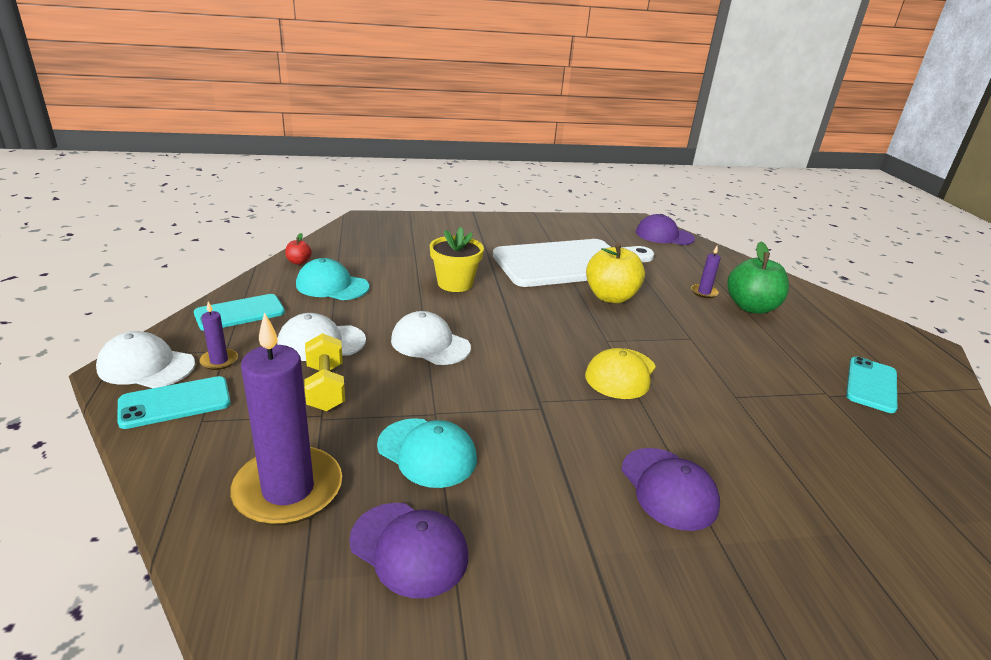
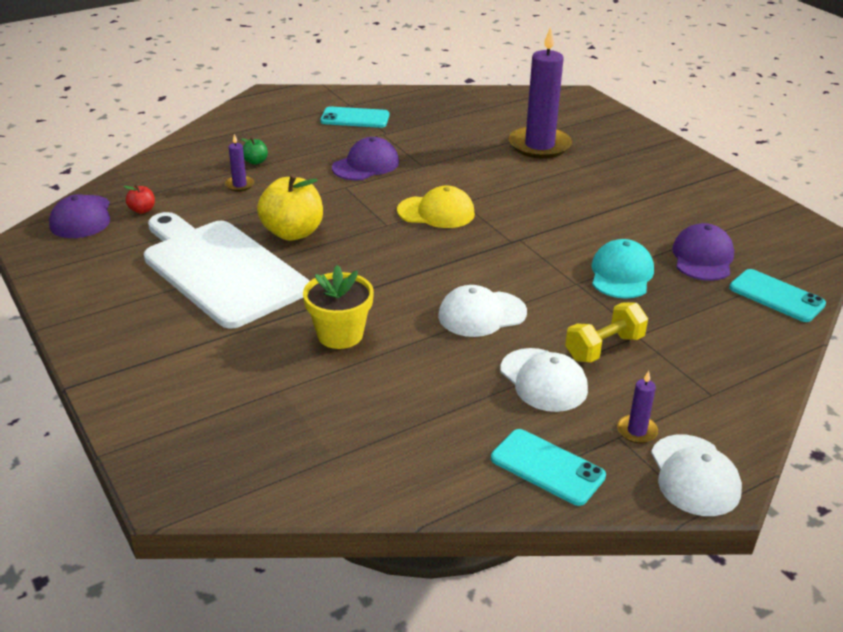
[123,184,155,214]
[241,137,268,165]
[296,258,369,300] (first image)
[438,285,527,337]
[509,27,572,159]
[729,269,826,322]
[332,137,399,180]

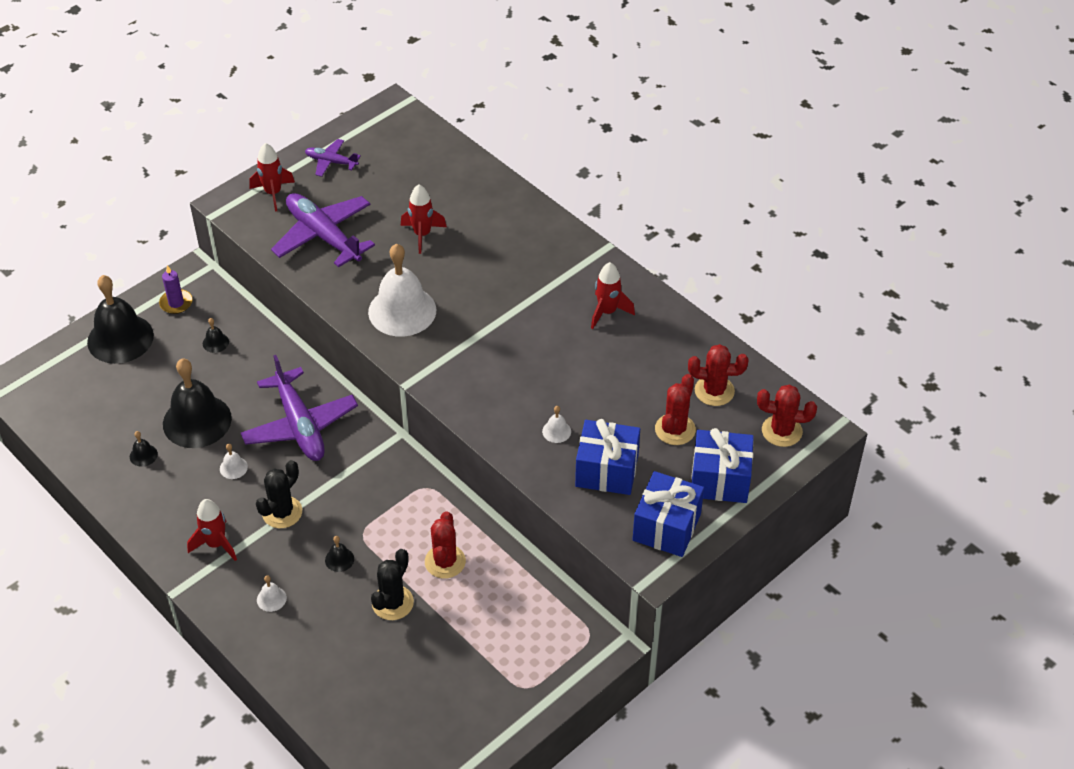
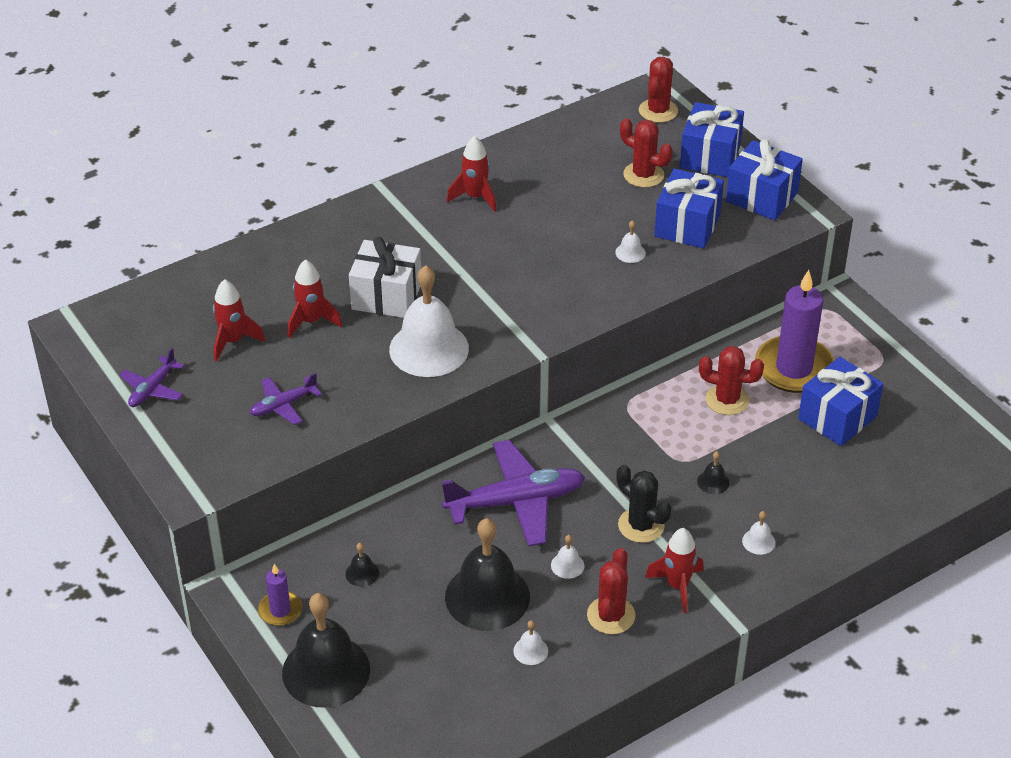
[213,279,265,362]
[250,373,322,425]
[587,548,635,635]
[513,620,548,665]
[371,549,414,620] (first image)
[349,237,421,318]
[755,270,834,393]
[798,357,883,446]

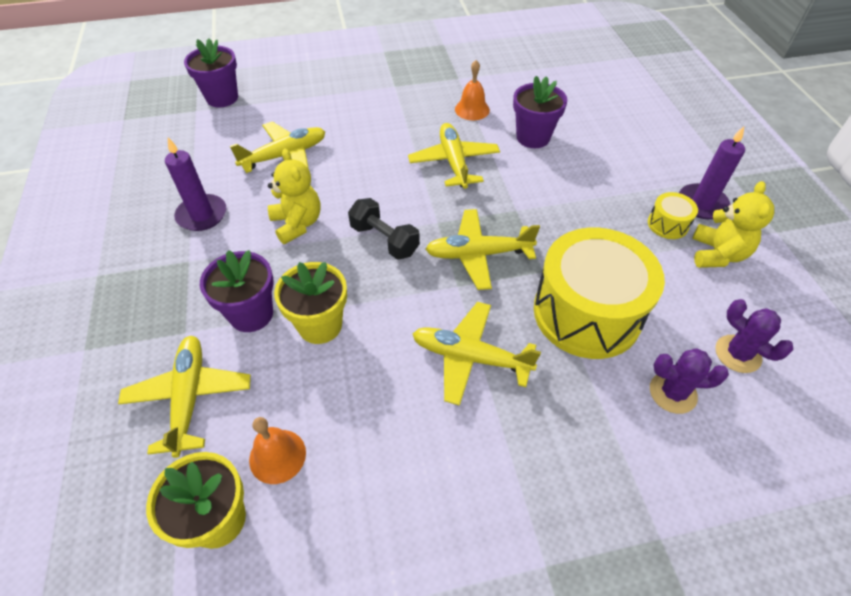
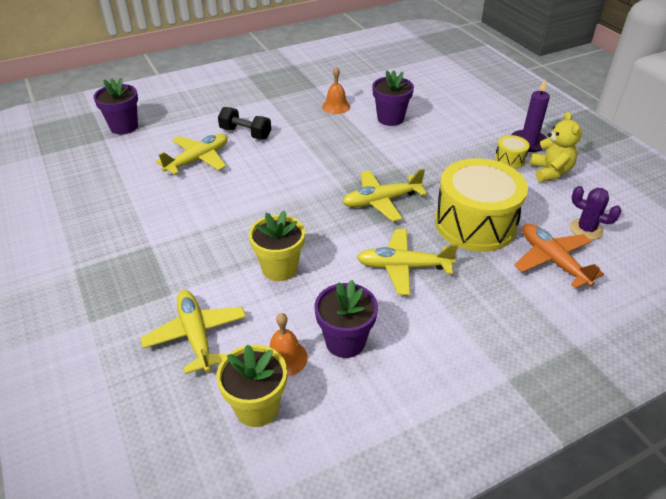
[408,123,500,189] (first image)
[165,138,226,231] (first image)
[268,149,321,244] (first image)
[218,107,271,140]
[315,280,378,358]
[514,223,604,289]

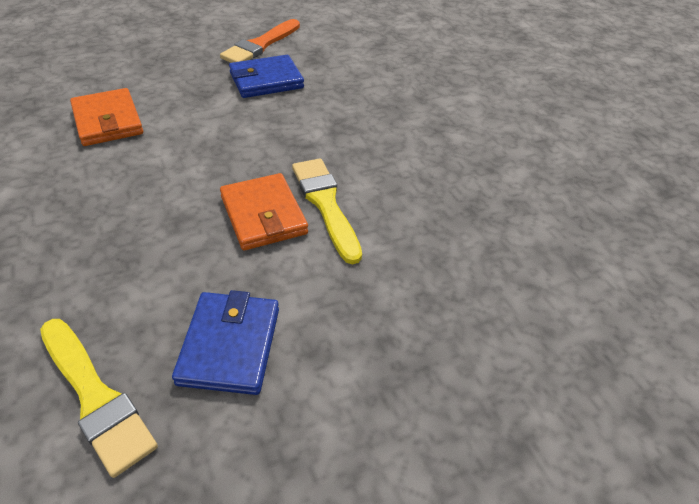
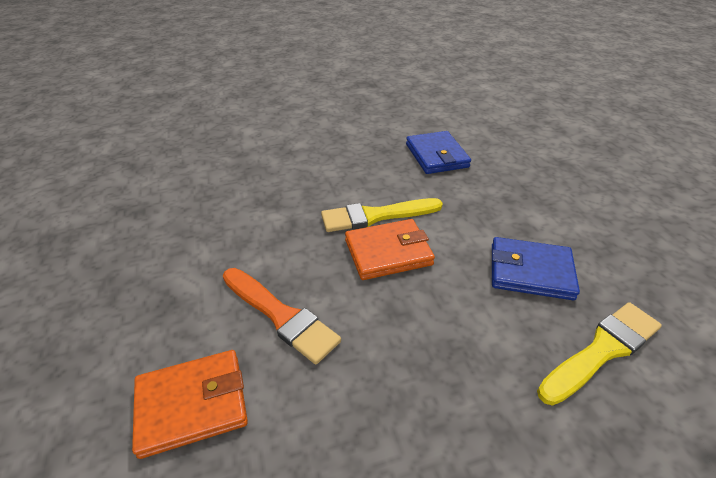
[223,268,341,365]
[406,131,471,174]

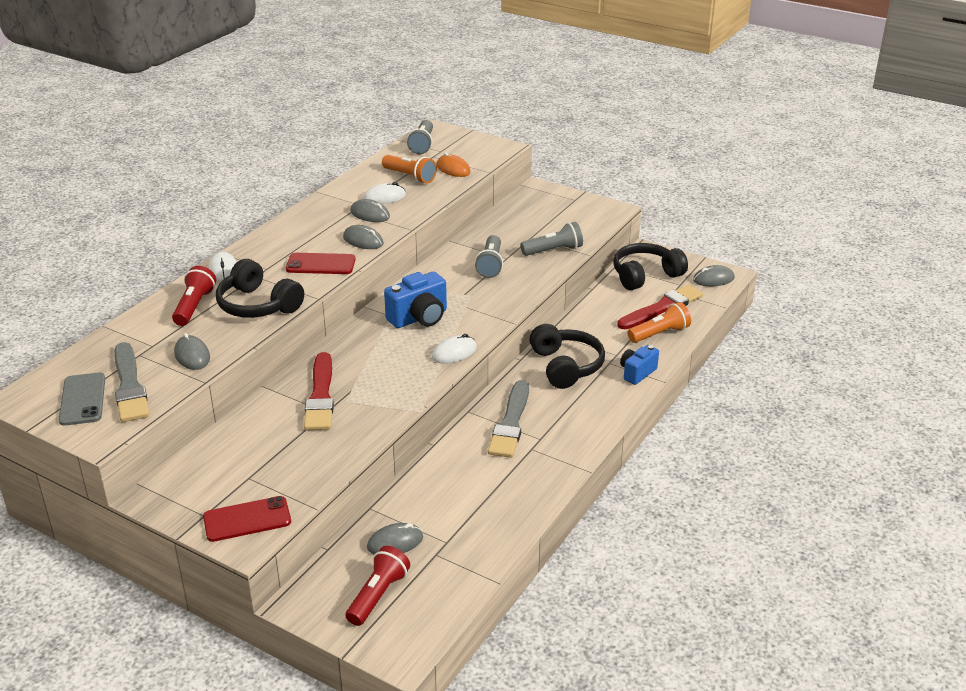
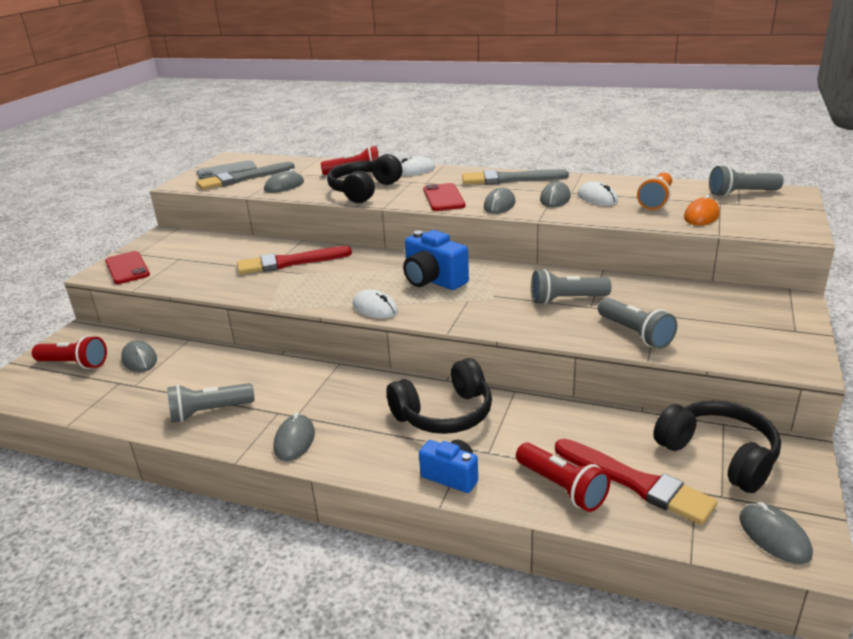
[516,442,610,512]
[462,169,569,185]
[167,383,254,422]
[274,412,315,461]

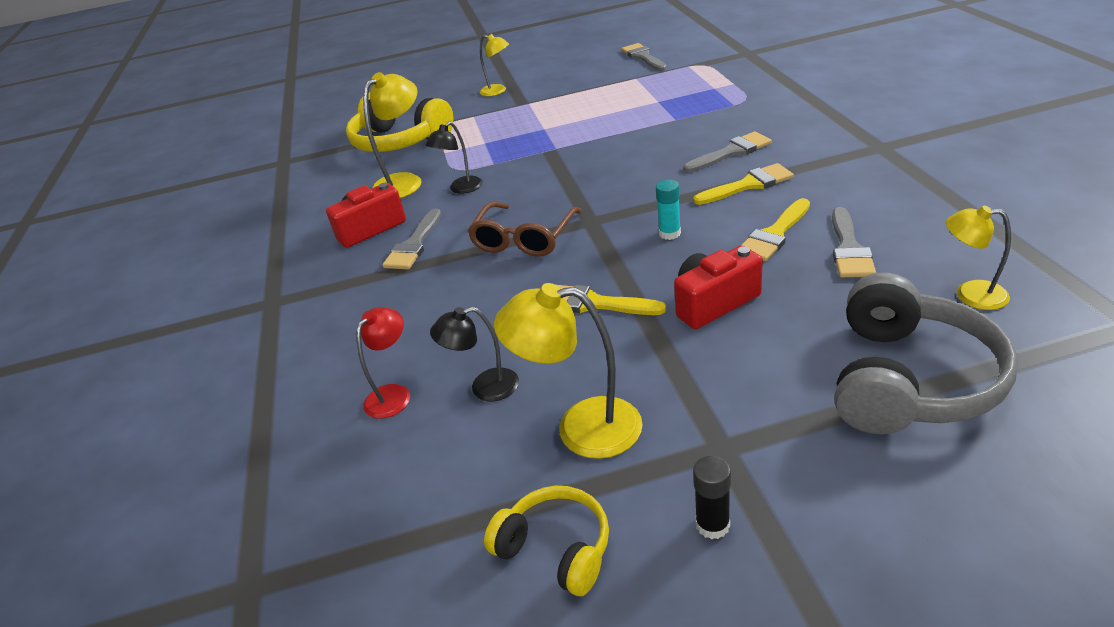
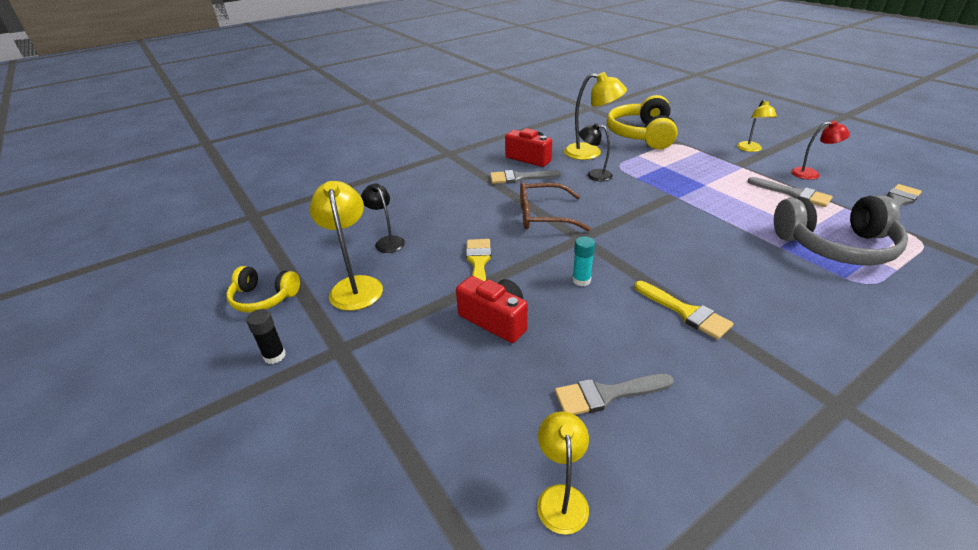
[747,177,833,207]
[742,198,810,261] (first image)
[774,195,908,266]
[791,121,850,180]
[226,266,300,313]

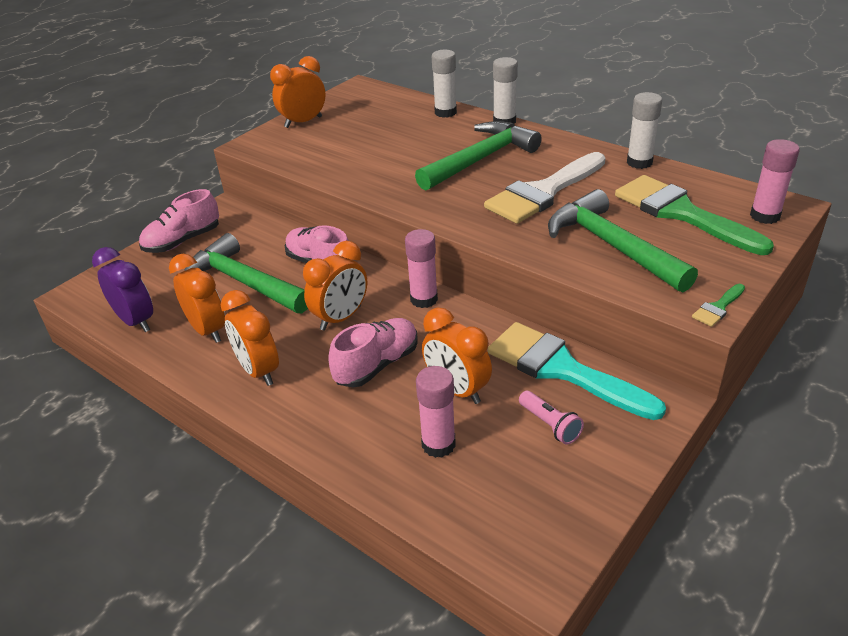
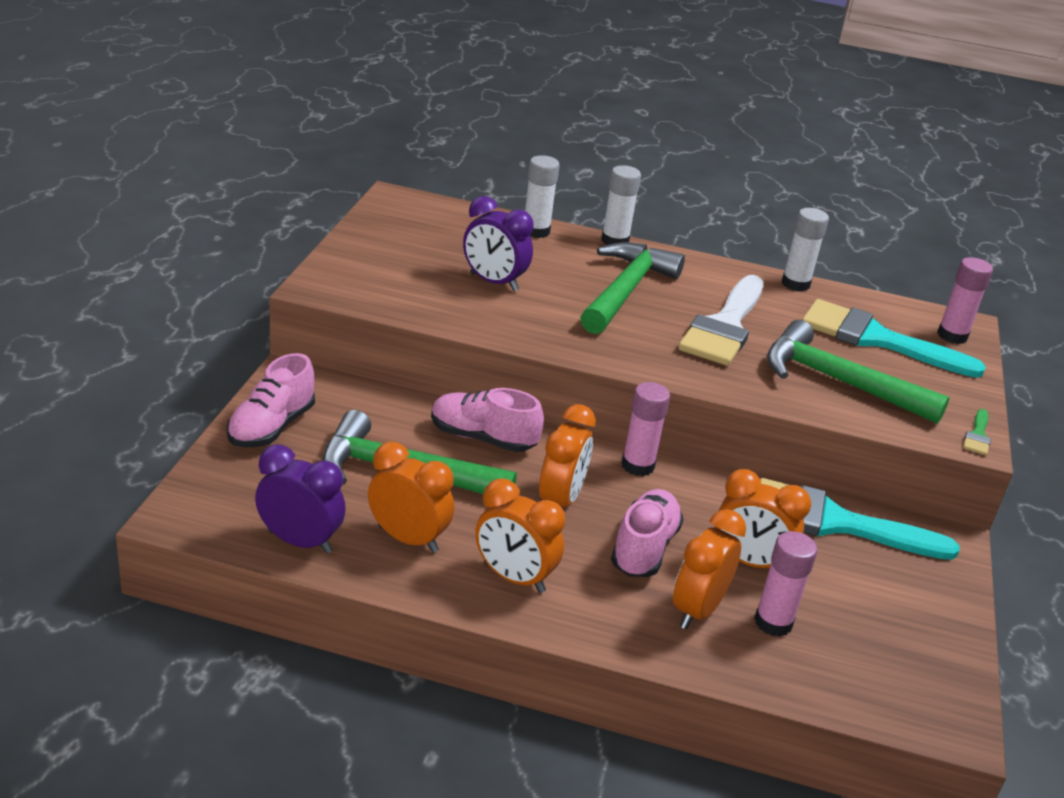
[673,509,746,629]
[802,299,986,378]
[519,391,584,445] (first image)
[463,196,534,292]

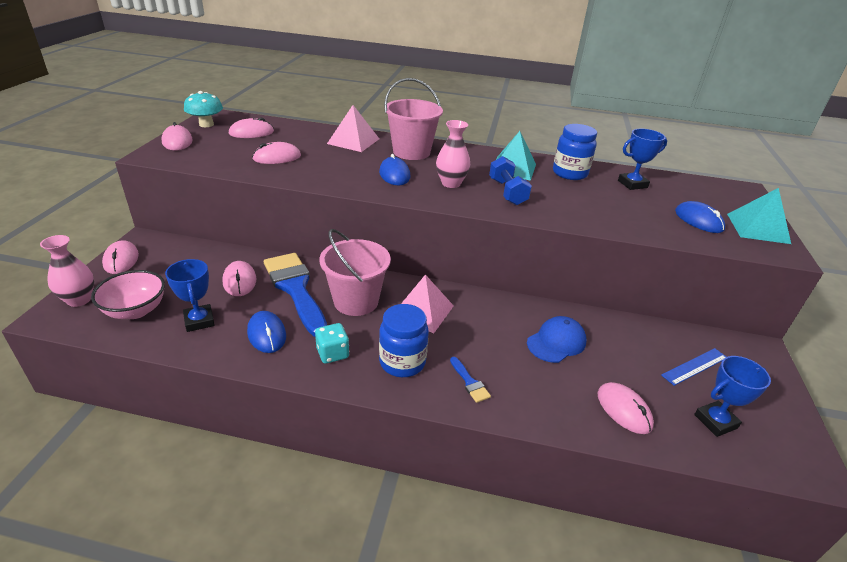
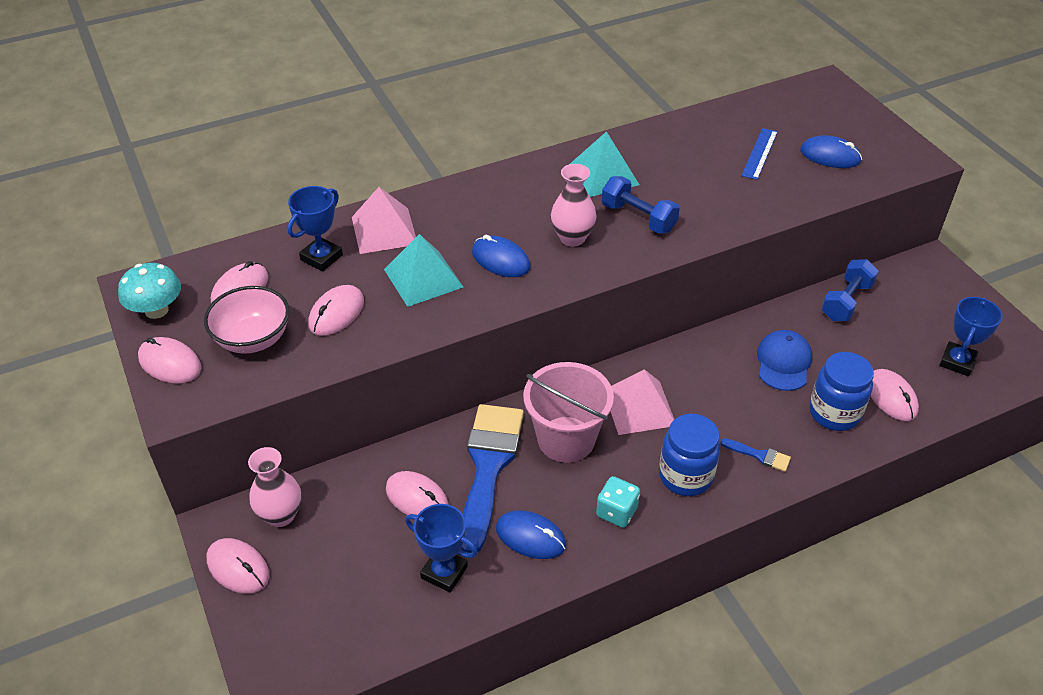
[384,78,443,160] (first image)
[809,352,874,431]
[287,186,343,271]
[384,234,463,307]
[248,447,301,527]
[461,404,524,553]
[204,286,290,354]
[741,128,778,180]
[870,369,919,421]
[822,259,879,321]

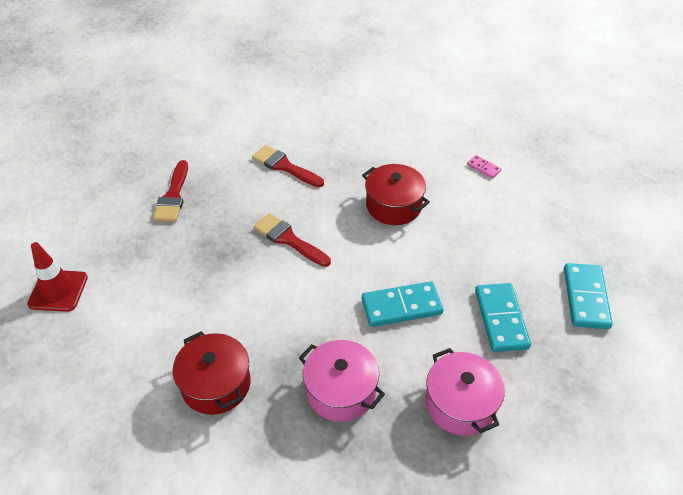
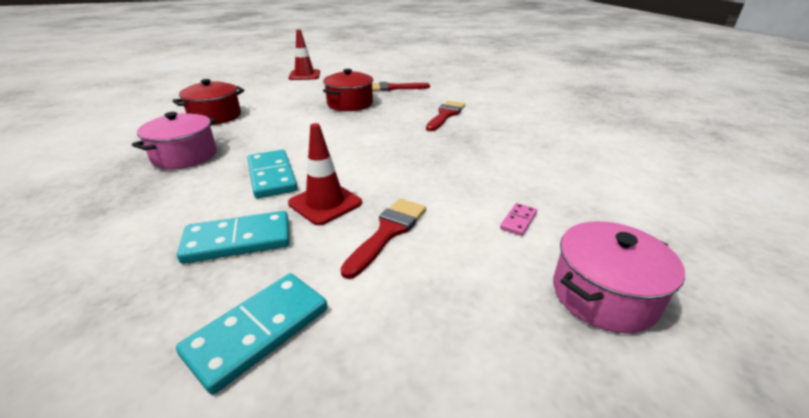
[323,69,373,111]
[340,199,426,279]
[176,273,328,395]
[553,221,685,333]
[288,123,362,225]

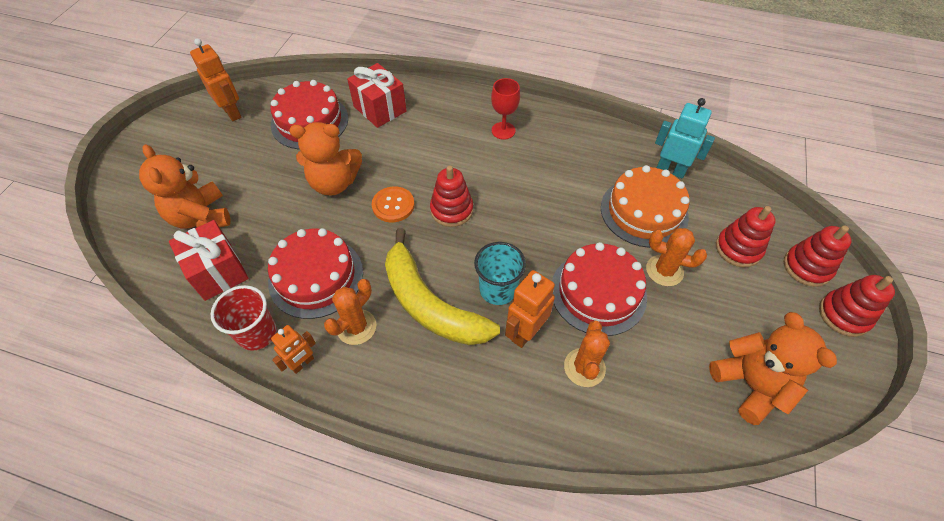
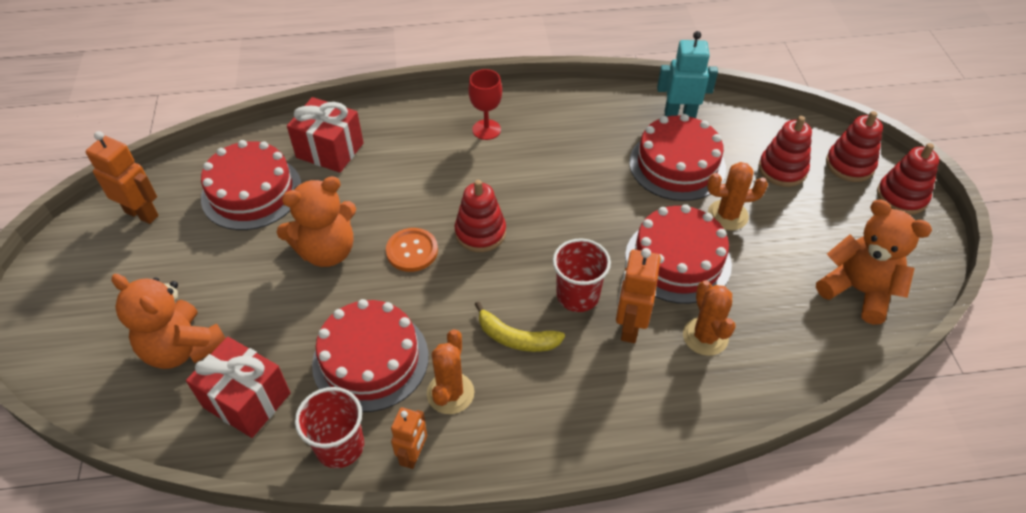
[629,114,726,201]
[475,301,565,352]
[553,239,611,312]

